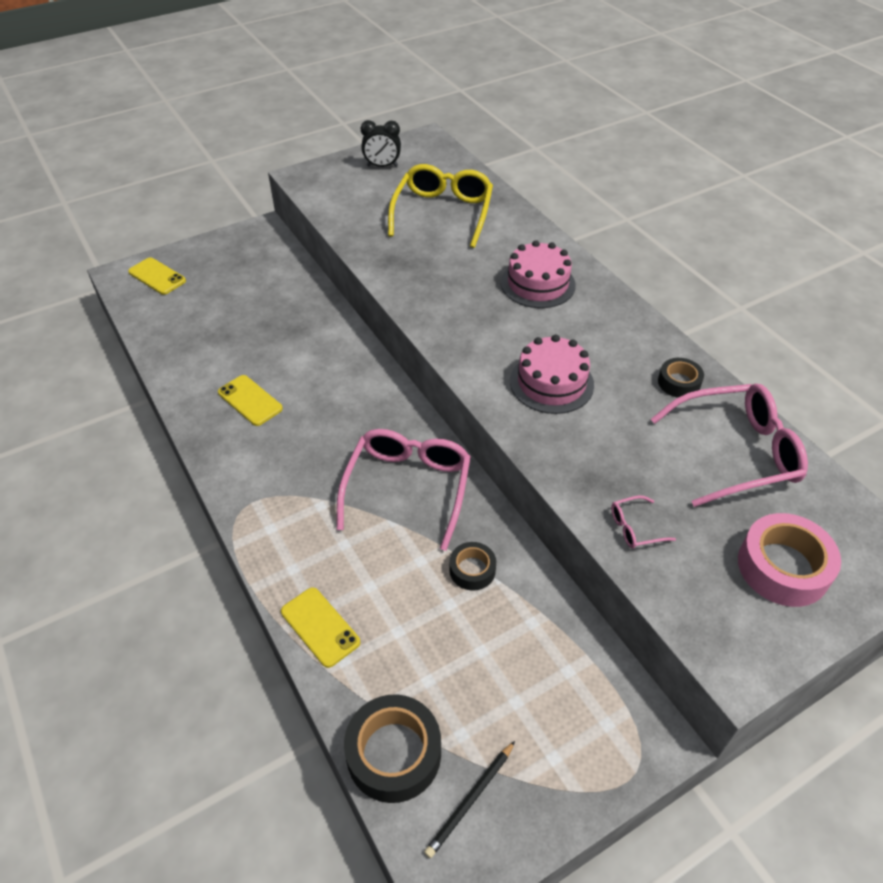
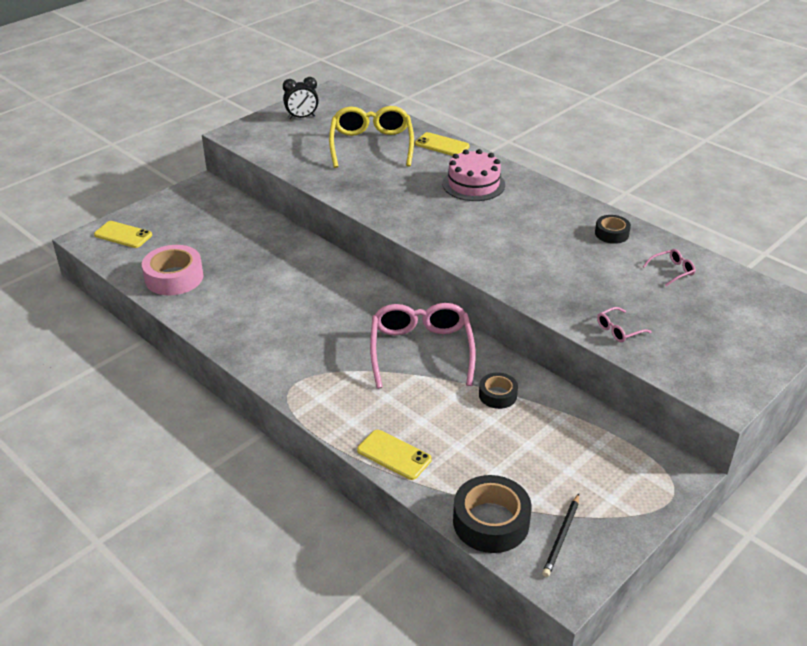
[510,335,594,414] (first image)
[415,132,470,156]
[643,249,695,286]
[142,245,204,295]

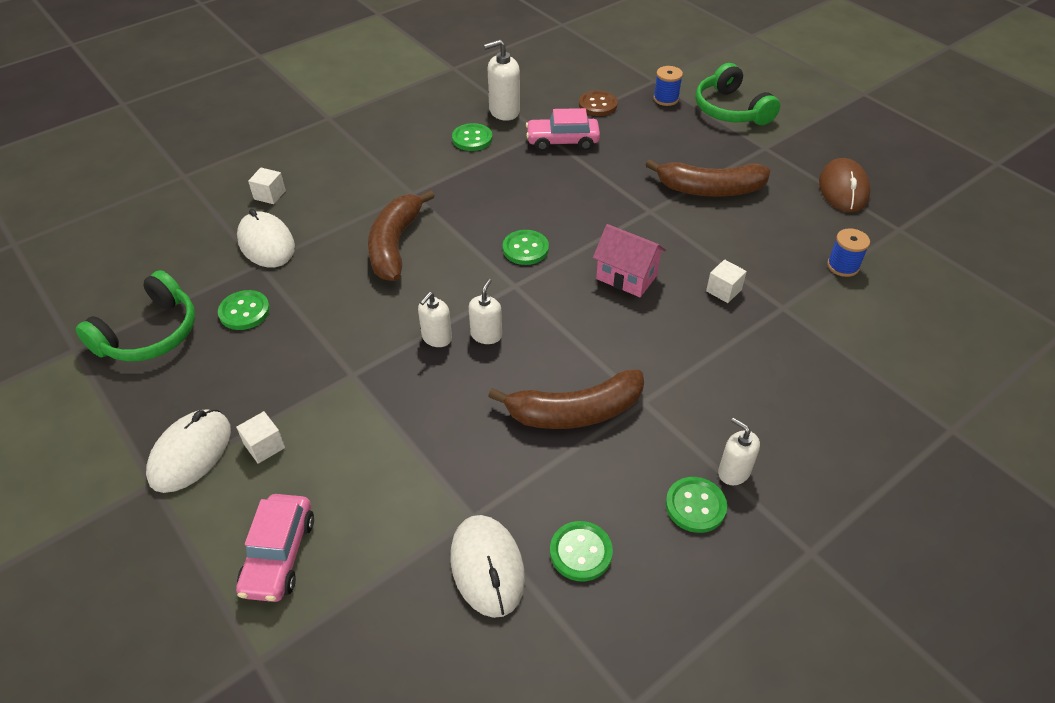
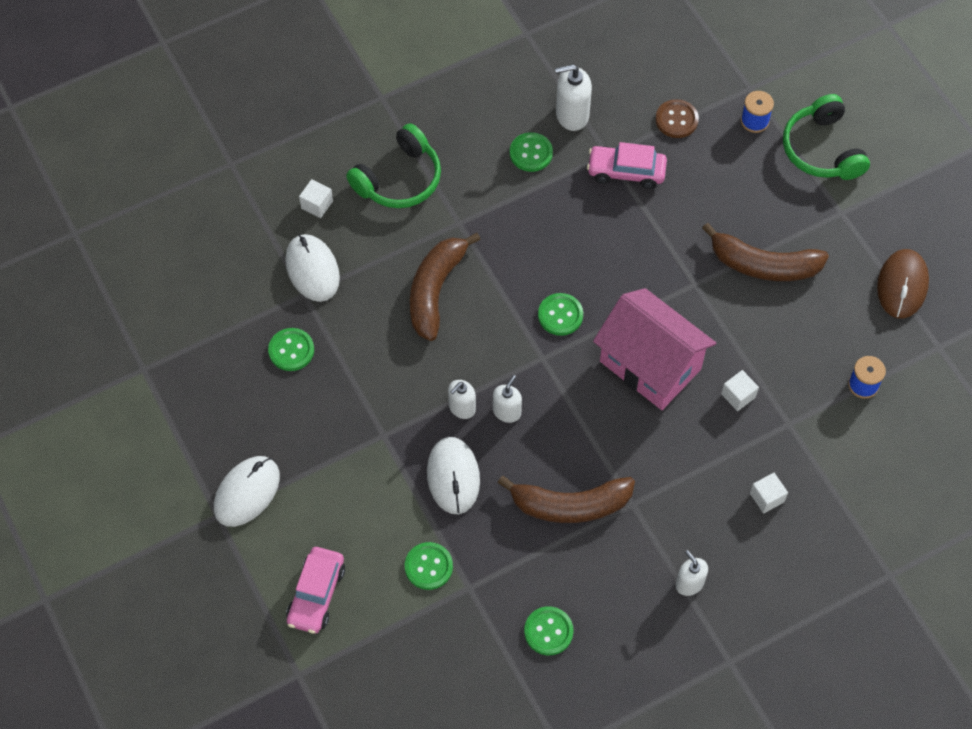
[593,288,716,410]
[346,123,441,208]
[750,473,788,514]
[405,542,453,590]
[427,437,480,514]

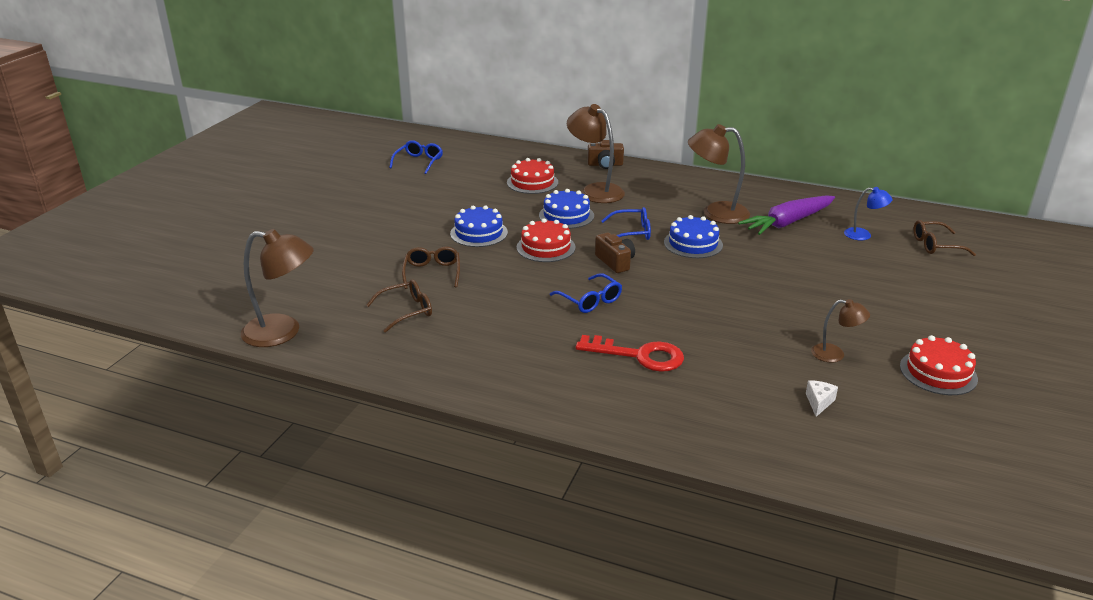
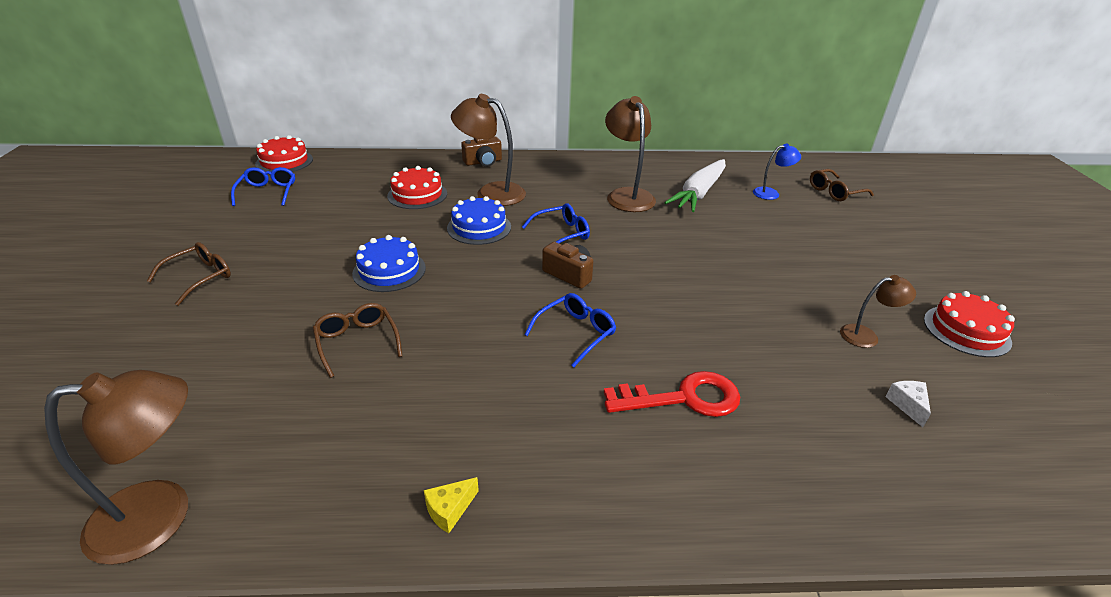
[605,96,656,212]
[664,159,726,212]
[664,215,723,258] (first image)
[255,135,313,172]
[525,293,616,368]
[147,242,231,306]
[424,477,479,533]

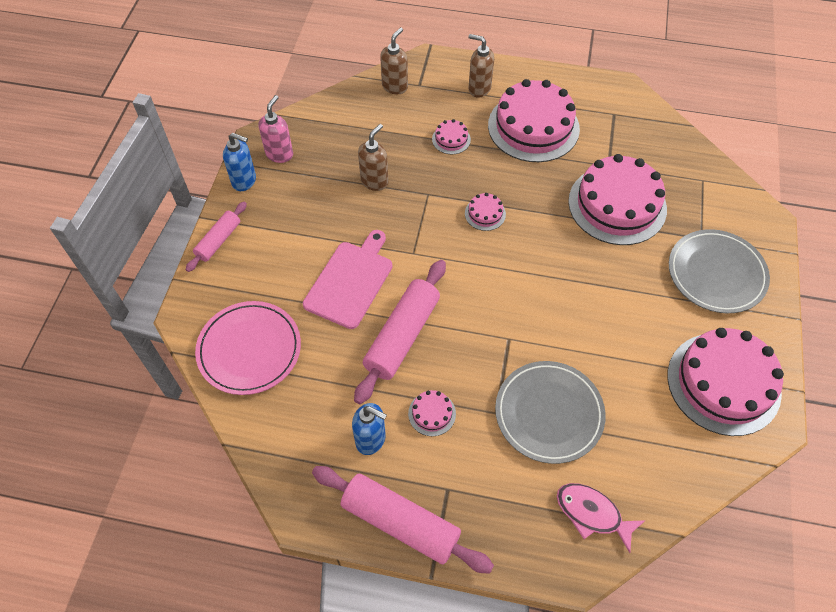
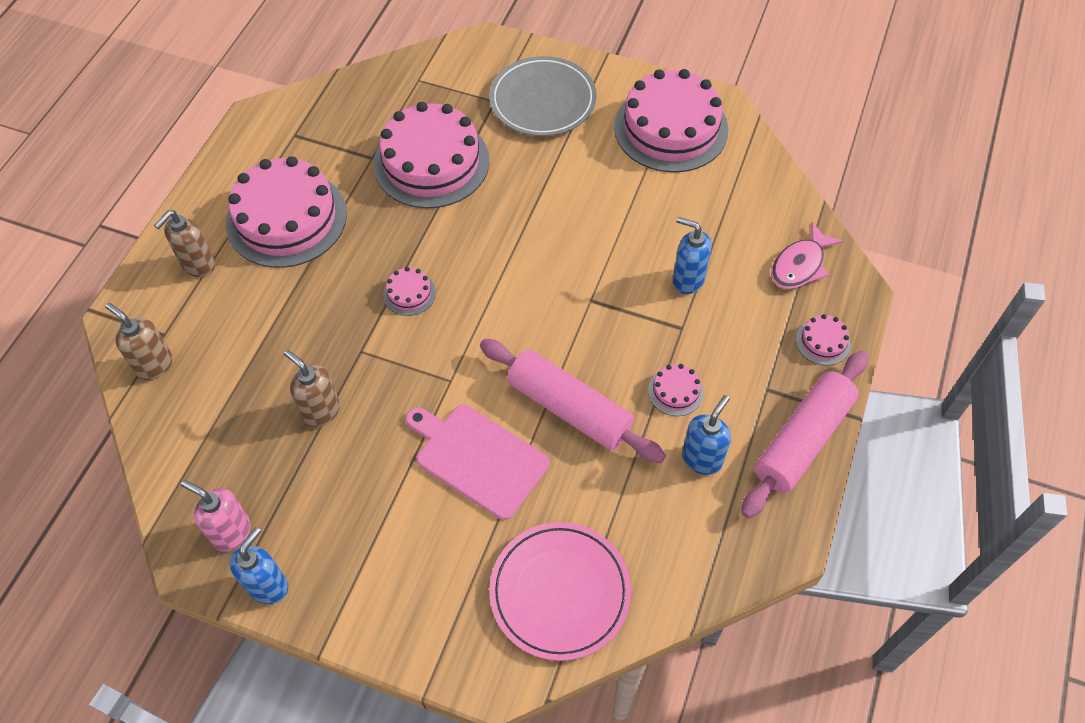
[796,314,851,365]
[185,202,247,272] (first image)
[673,217,712,294]

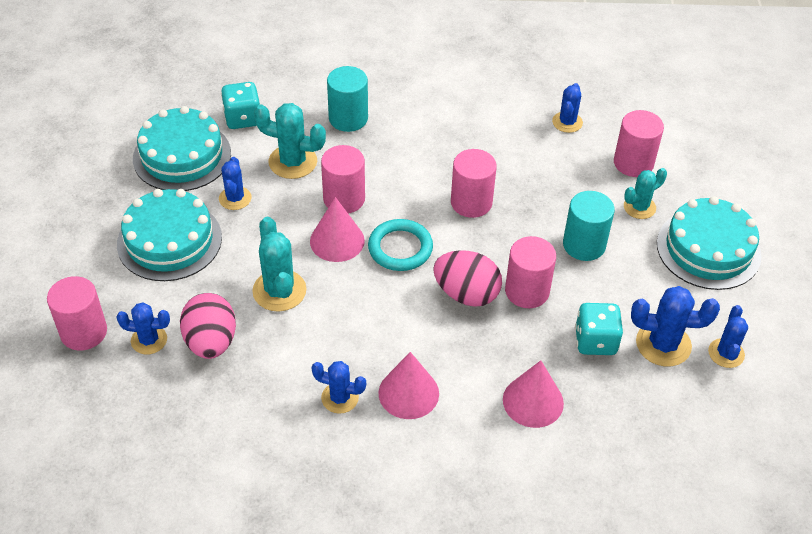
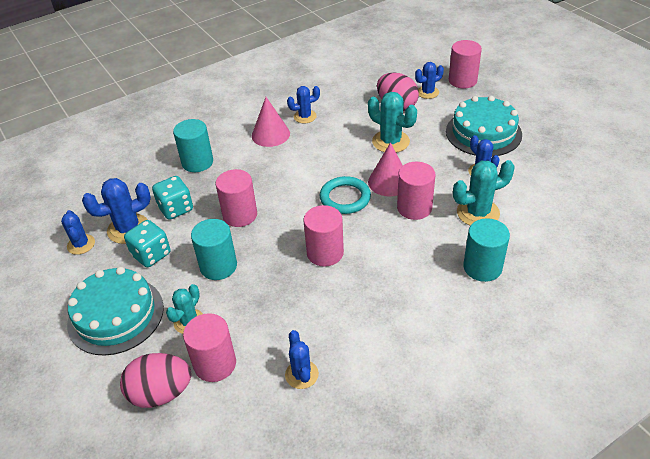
[124,220,170,267]
[133,106,231,191] (first image)
[120,353,191,408]
[173,119,213,172]

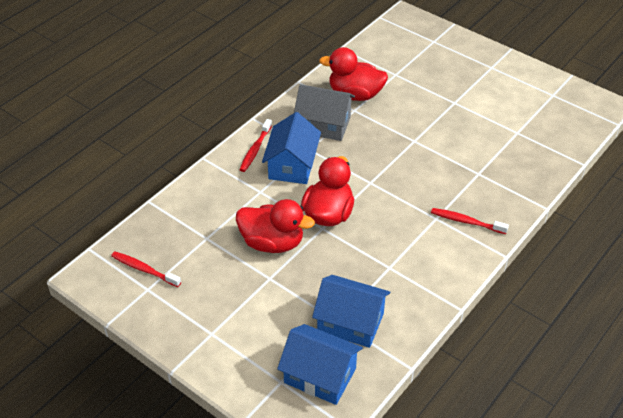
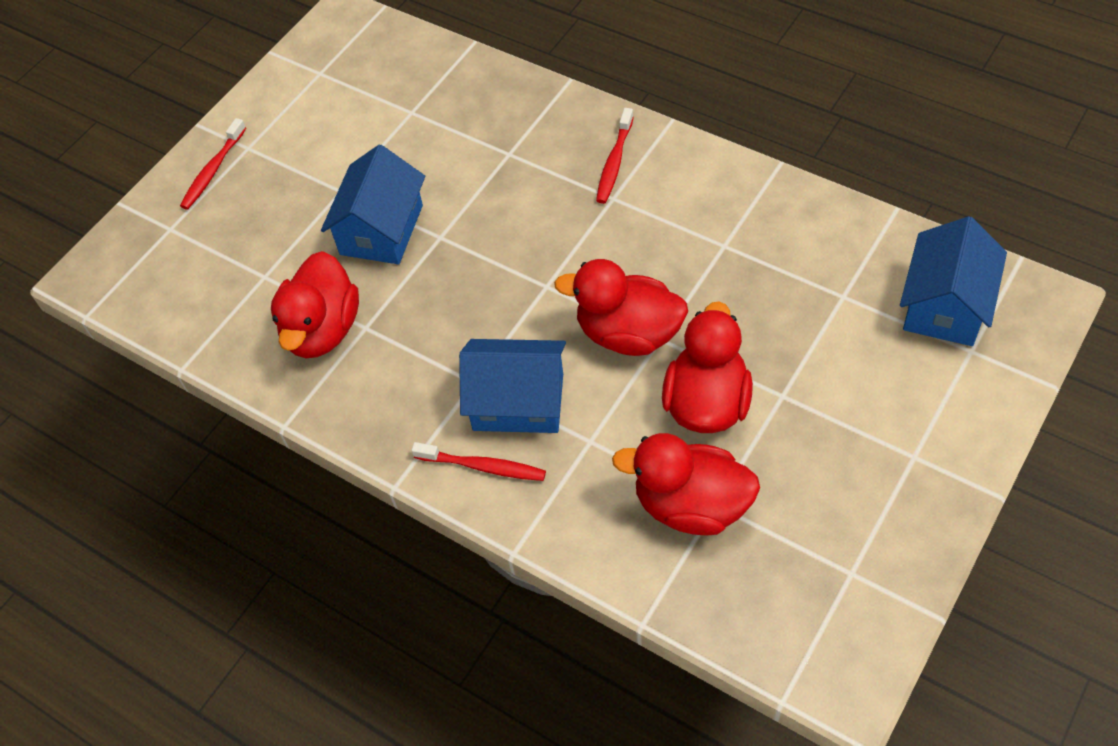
[294,84,355,141] (first image)
[180,118,246,210]
[321,145,425,264]
[612,433,760,535]

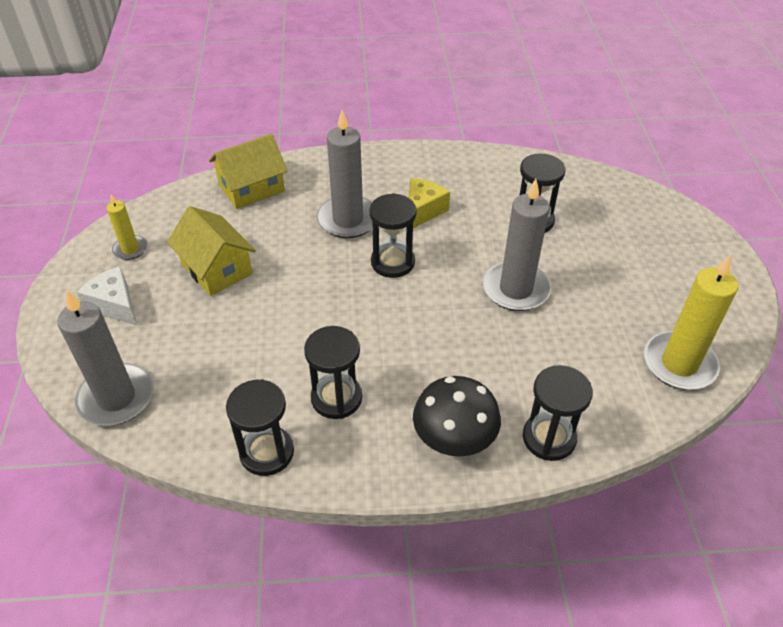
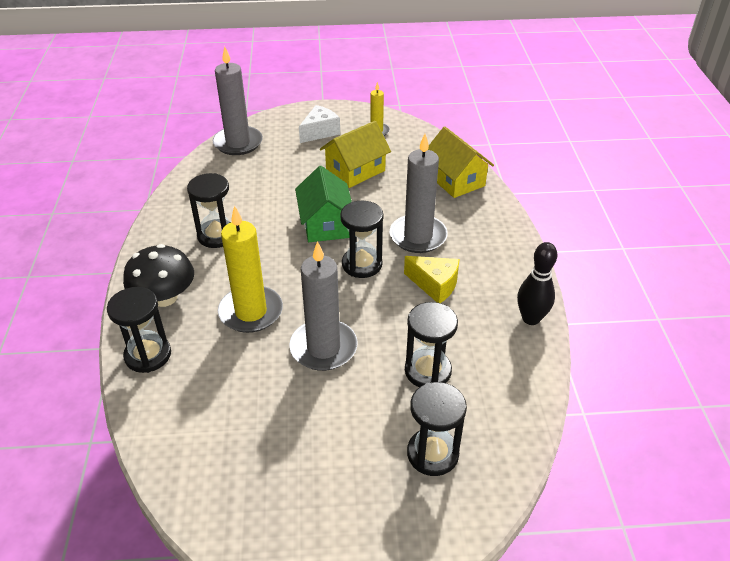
[218,206,283,333]
[407,382,467,476]
[295,166,352,242]
[517,242,557,325]

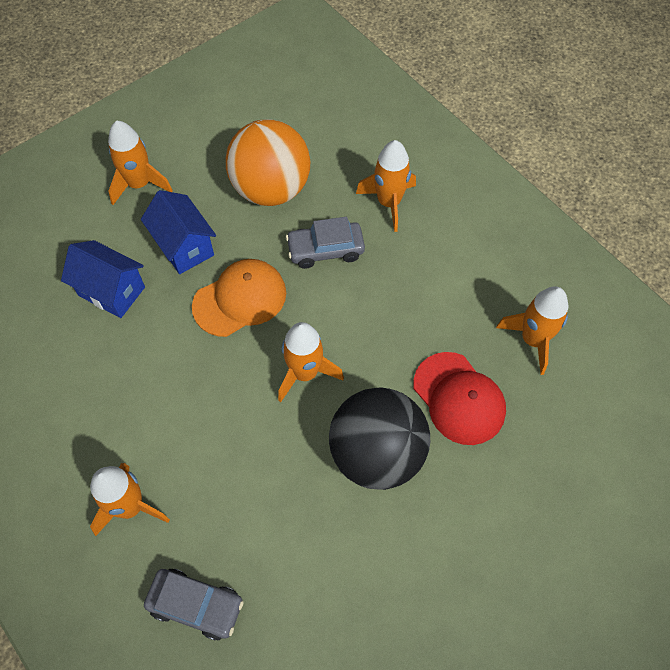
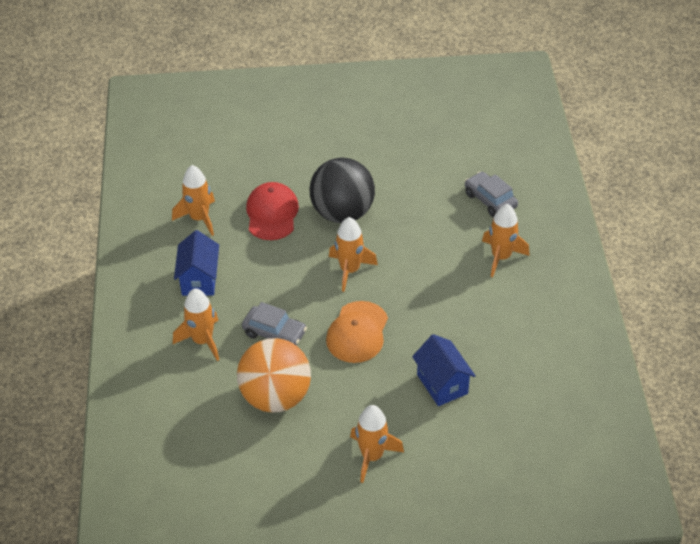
[174,230,219,296]
[326,301,388,363]

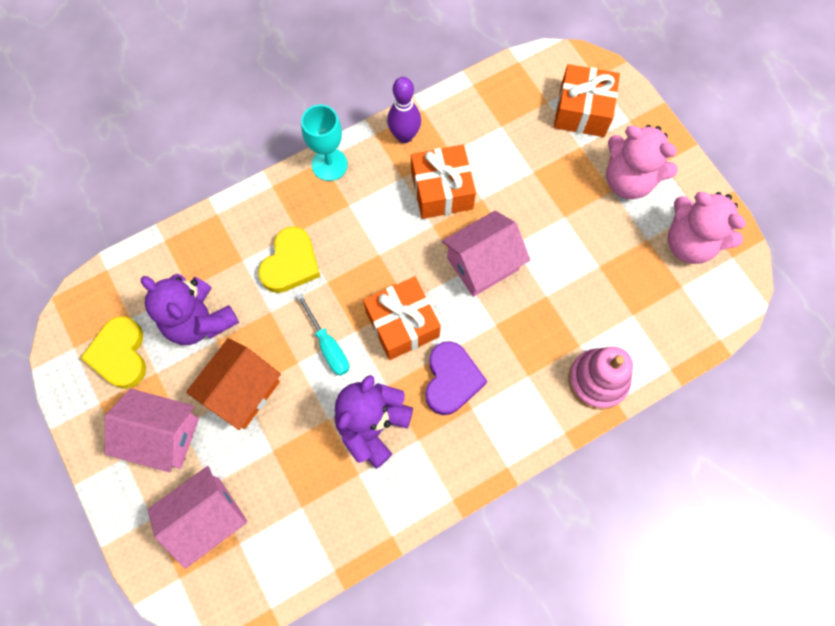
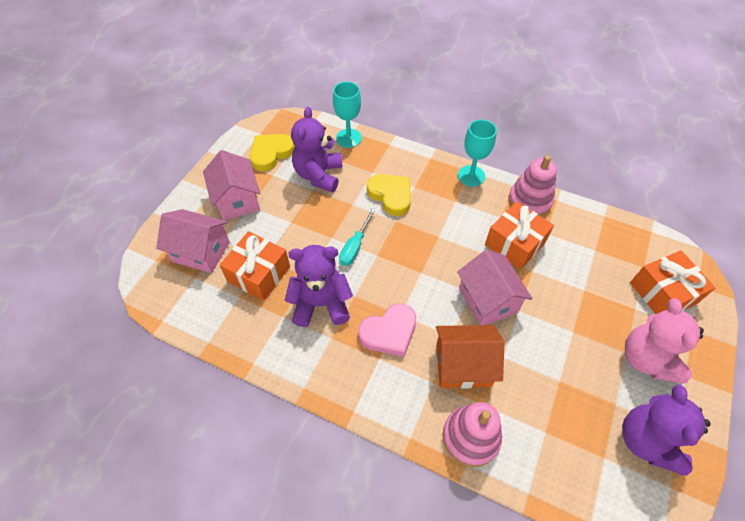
[508,155,557,217]
[622,385,711,476]
[457,250,533,325]
[367,174,411,216]
[220,231,290,301]
[436,325,504,388]
[358,303,416,357]
[333,82,362,148]

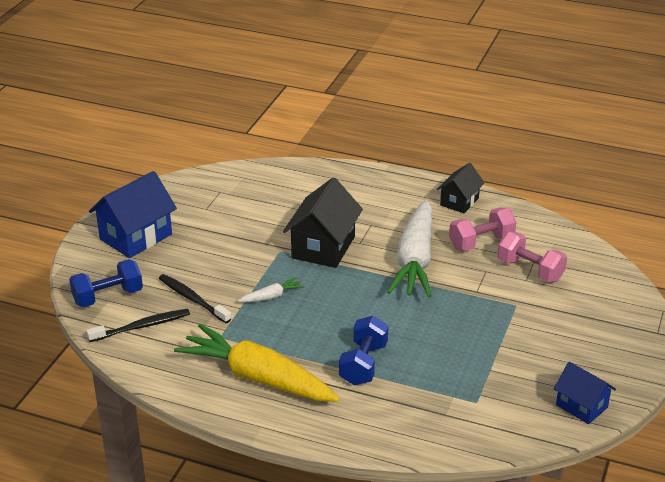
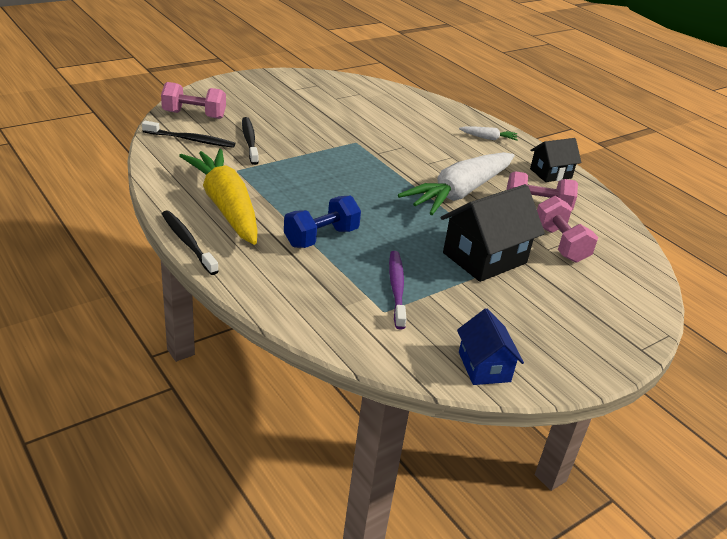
[89,171,177,258] (first image)
[441,184,545,282]
[161,82,226,119]
[459,126,518,141]
[162,211,219,275]
[389,251,406,329]

